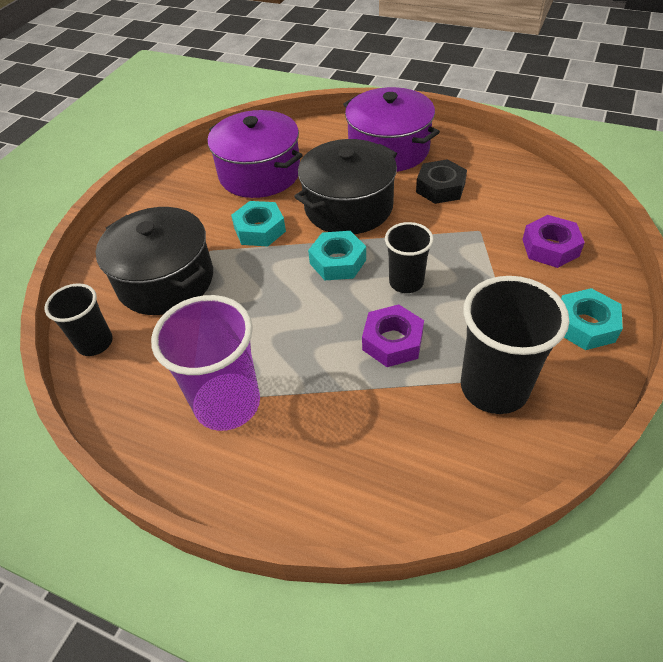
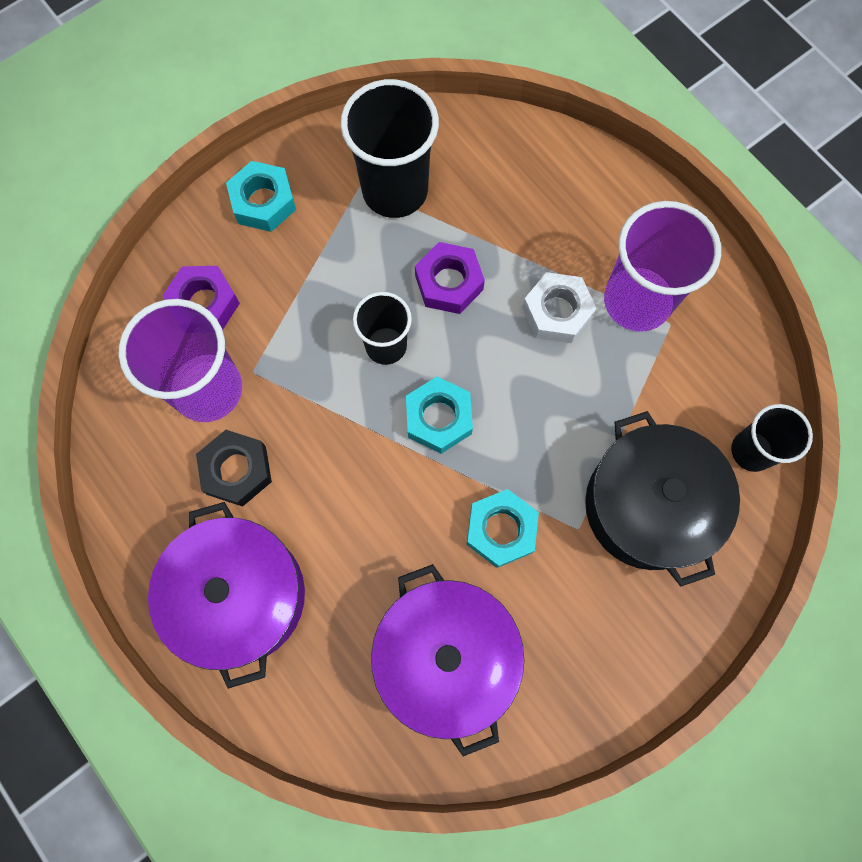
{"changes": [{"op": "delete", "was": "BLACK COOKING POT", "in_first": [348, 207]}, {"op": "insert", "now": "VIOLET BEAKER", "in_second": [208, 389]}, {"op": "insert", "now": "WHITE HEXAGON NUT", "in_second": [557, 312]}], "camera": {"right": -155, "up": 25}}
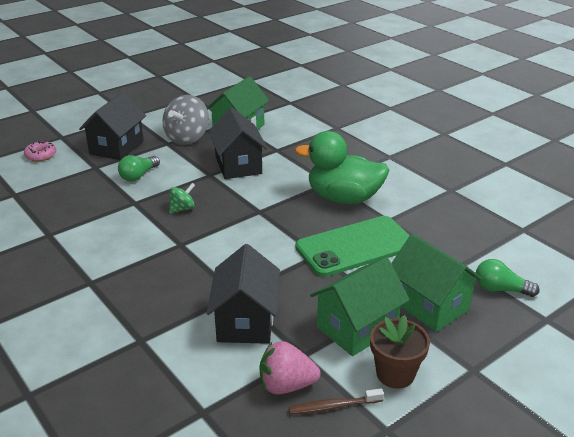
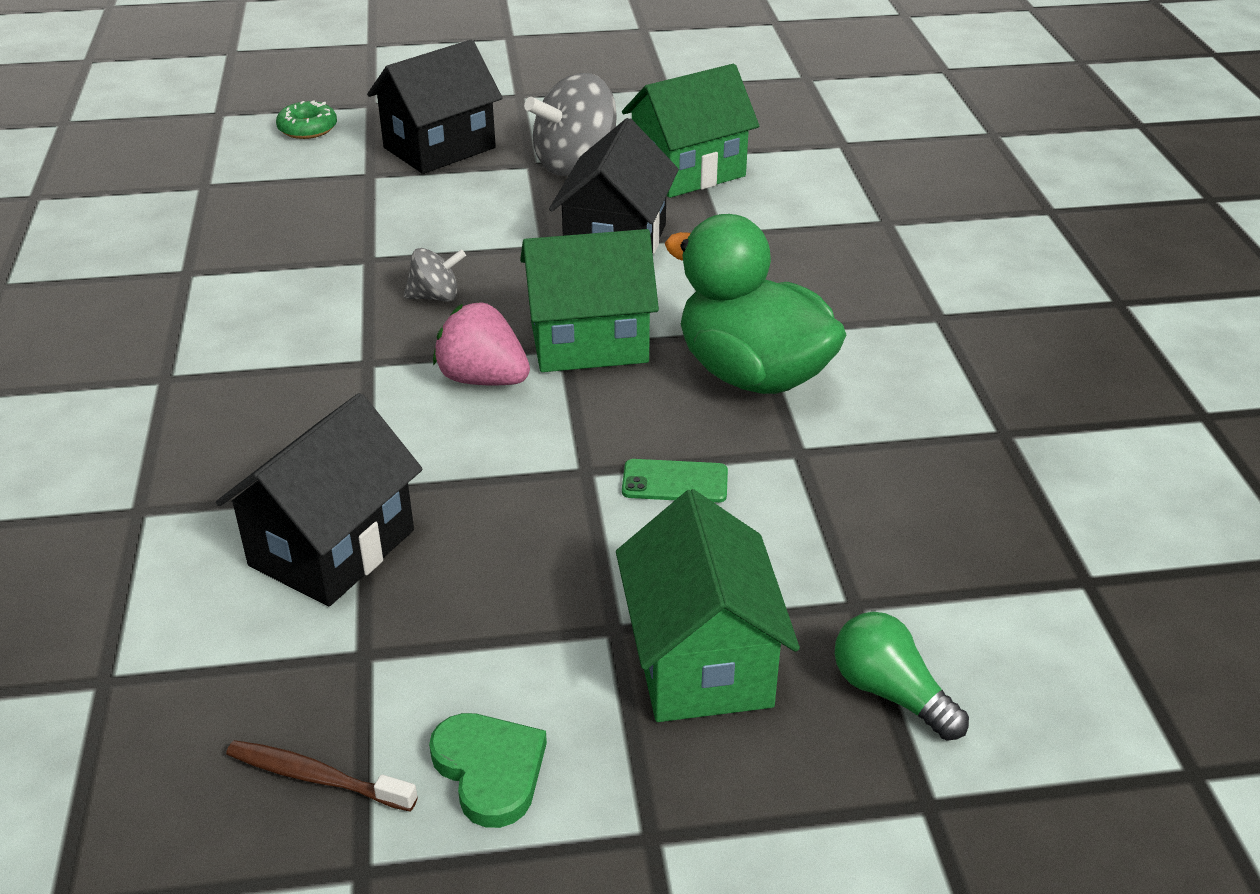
{"changes": [{"op": "delete", "was": "GREEN BULB", "in_first": [138, 176]}, {"op": "move", "was": "PINK STRAWBERRY", "in_first": [286, 385], "in_second": [483, 379]}, {"op": "move", "was": "GREEN HOUSE", "in_first": [357, 328], "in_second": [589, 342]}, {"op": "replace", "was": "BROWN POTTED PLANT", "now": "GREEN HEART SHAPE", "in_first": [395, 374], "in_second": [490, 770]}, {"op": "recolor", "was": "PINK DOUGHNUT", "now": "GREEN DOUGHNUT", "in_first": [41, 155], "in_second": [307, 128]}, {"op": "recolor", "was": "GREEN SPINNING TOP", "now": "GRAY SPINNING TOP", "in_first": [182, 209], "in_second": [435, 297]}, {"op": "resize", "was": "GREEN SMARTPHONE", "in_first": [355, 246], "in_second": [675, 482], "ratio": 0.41}], "camera": {"right": 30, "up": 5}}
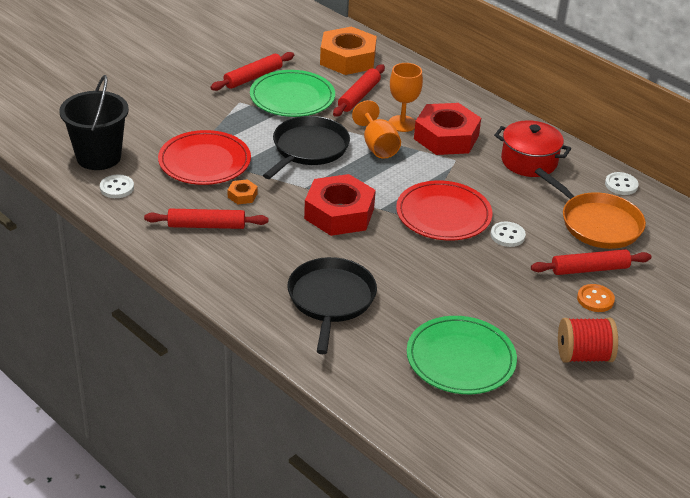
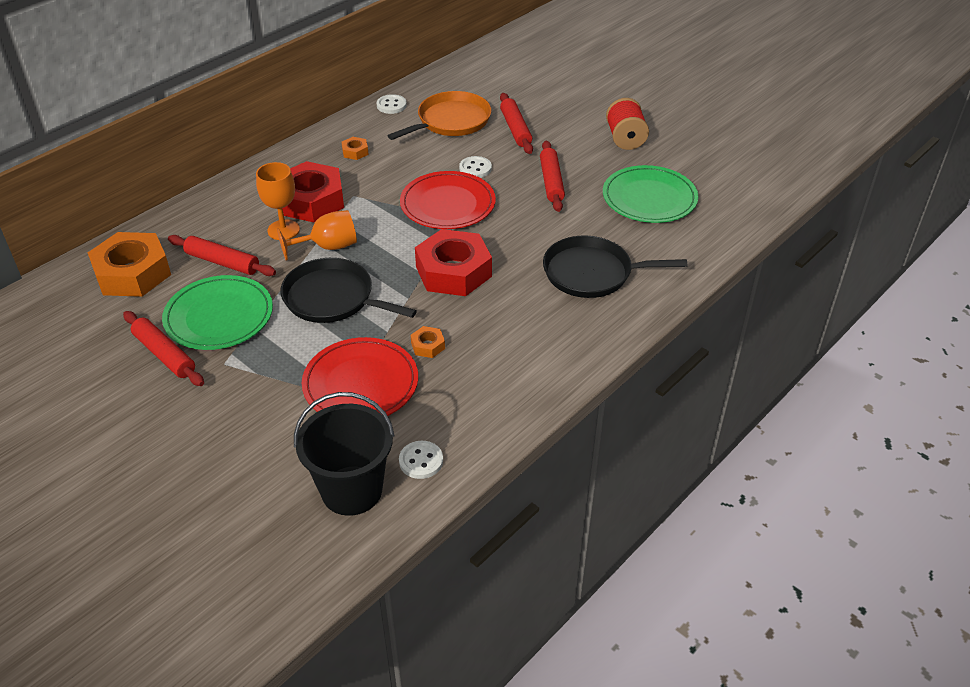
{"changes": [{"op": "delete", "was": "ORANGE-COLOURED BUTTON", "in_first": [595, 299]}, {"op": "move", "was": "SCARLET ROLLING PIN", "in_first": [206, 226], "in_second": [551, 182]}, {"op": "replace", "was": "SCARLET COOKING POT", "now": "ORANGE-COLOURED HEXAGON NUT", "in_first": [529, 161], "in_second": [355, 152]}], "camera": {"right": -90, "up": 5}}
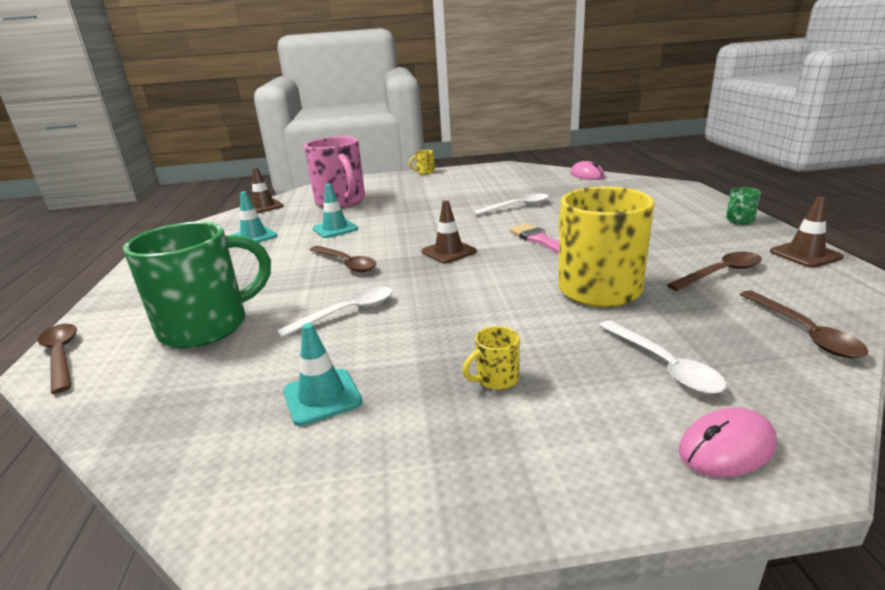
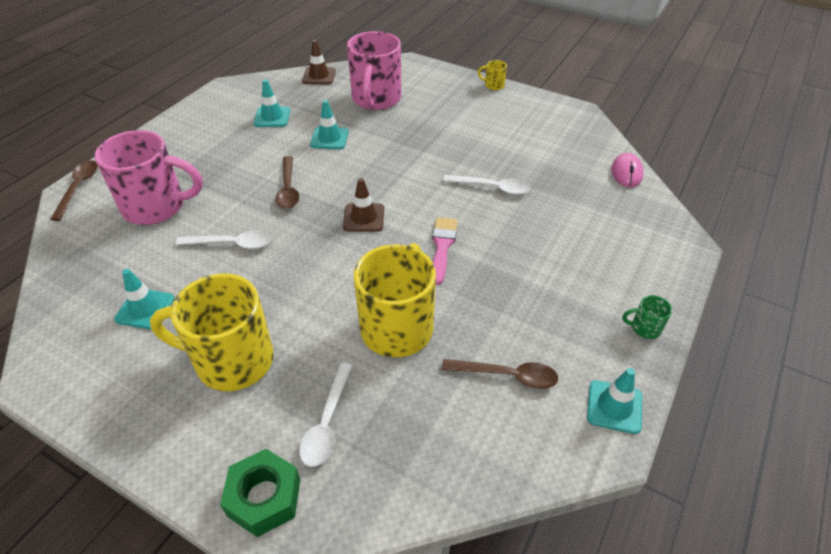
{"changes": [{"op": "delete", "was": "BROWN TABLESPOON", "in_first": [804, 332]}, {"op": "replace", "was": "PINK COMPUTER MOUSE", "now": "GREEN HEXAGON NUT", "in_first": [726, 447], "in_second": [264, 497]}, {"op": "recolor", "was": "GREEN TEA MUG", "now": "PINK TEA MUG", "in_first": [208, 326], "in_second": [157, 207]}, {"op": "recolor", "was": "BROWN TRAFFIC CONE", "now": "AQUA TRAFFIC CONE", "in_first": [805, 254], "in_second": [614, 407]}, {"op": "resize", "was": "GOLDEN TEA MUG", "in_first": [496, 379], "in_second": [231, 360], "ratio": 2.49}], "camera": {"right": 35, "up": 20}}
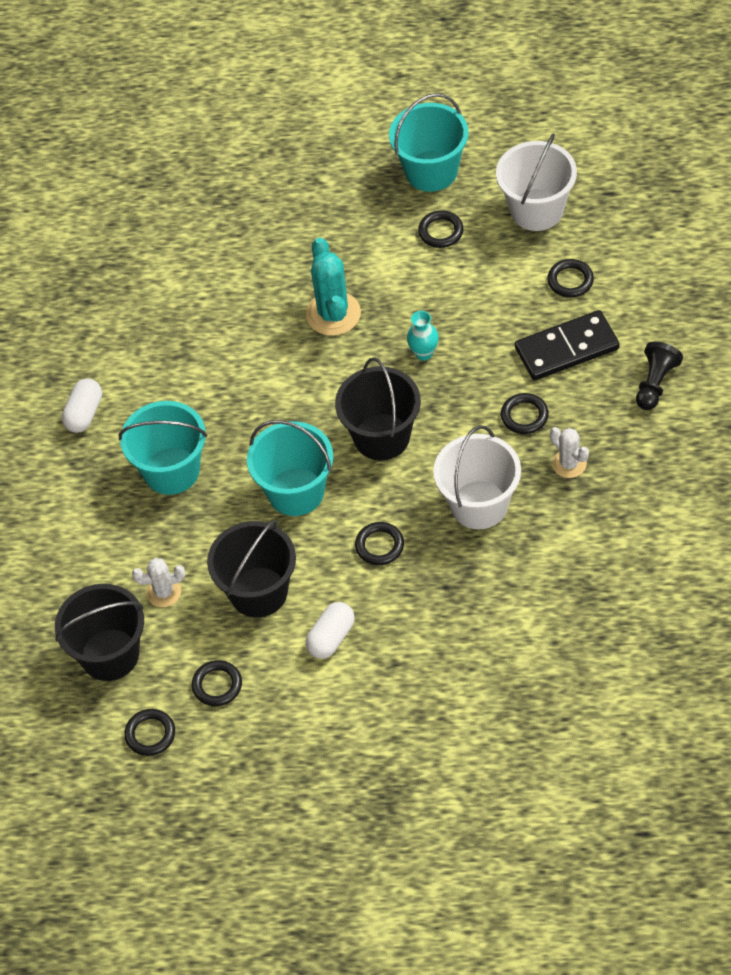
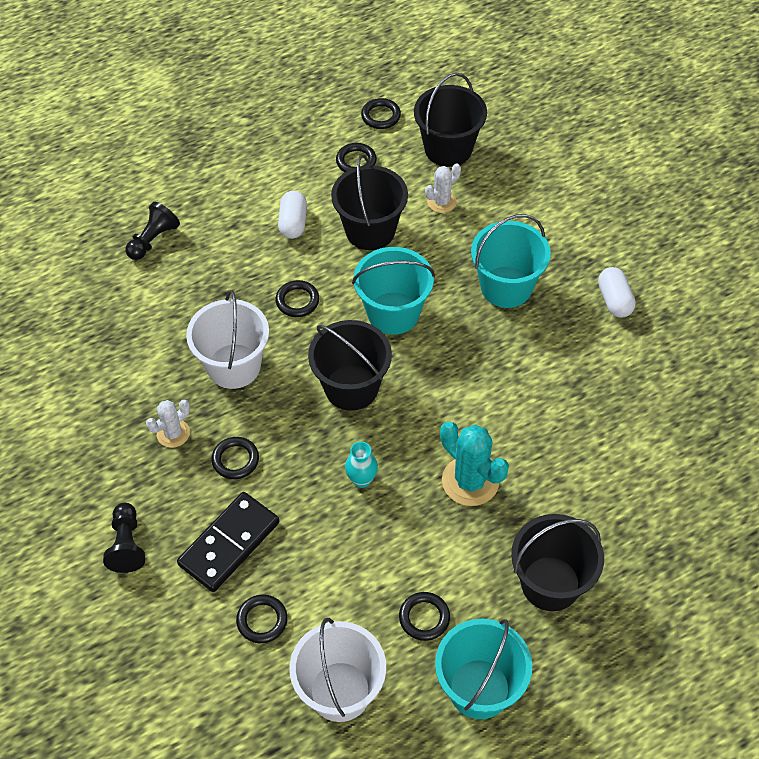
{"changes": [{"op": "insert", "now": "BLACK PAWN", "in_second": [153, 240]}, {"op": "insert", "now": "BLACK BUCKET", "in_second": [550, 583]}, {"op": "rotate", "was": "WHITE SAGUARO CACTUS", "in_first": [569, 464], "in_second": [173, 433], "clockwise": -60}], "camera": {"right": 145, "up": 0}}
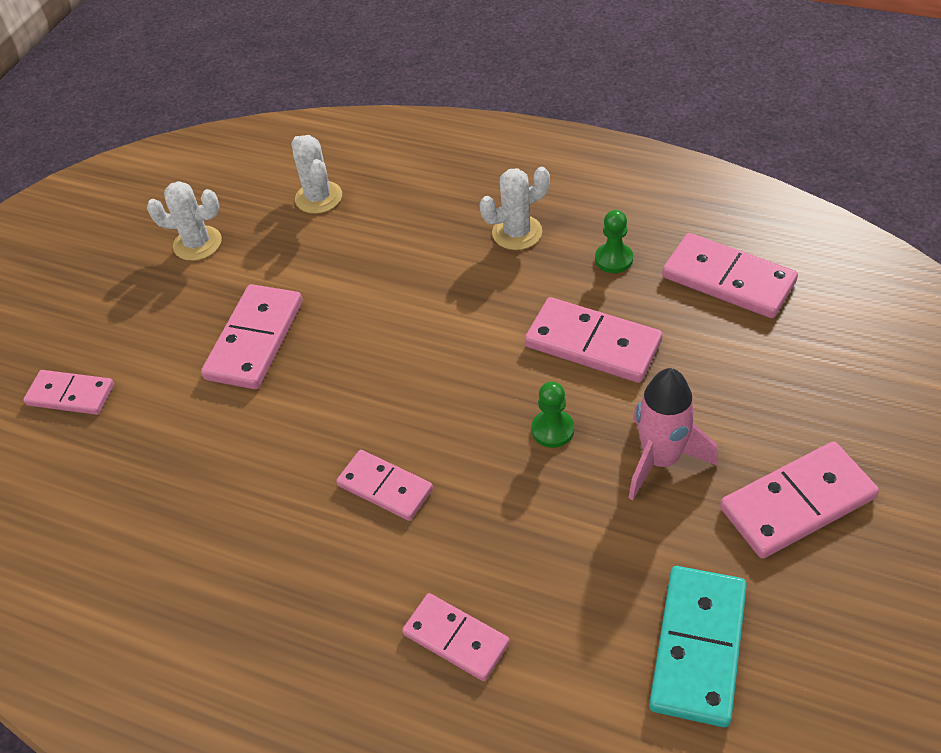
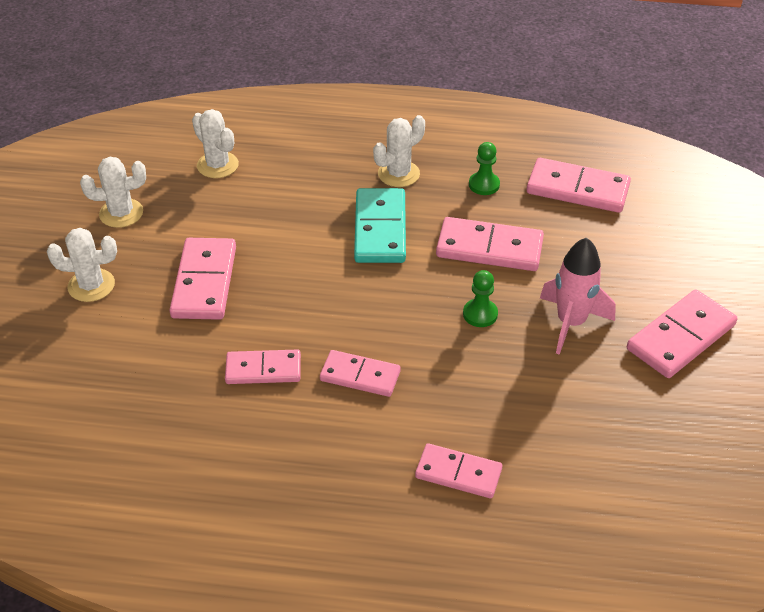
{"changes": [{"op": "insert", "now": "WHITE SAGUARO CACTUS", "in_second": [91, 285]}, {"op": "move", "was": "PINK DOMINO TILE", "in_first": [71, 395], "in_second": [263, 369]}, {"op": "move", "was": "AQUA DOMINO TILE", "in_first": [698, 647], "in_second": [380, 229]}], "camera": {"right": -20, "up": -5}}
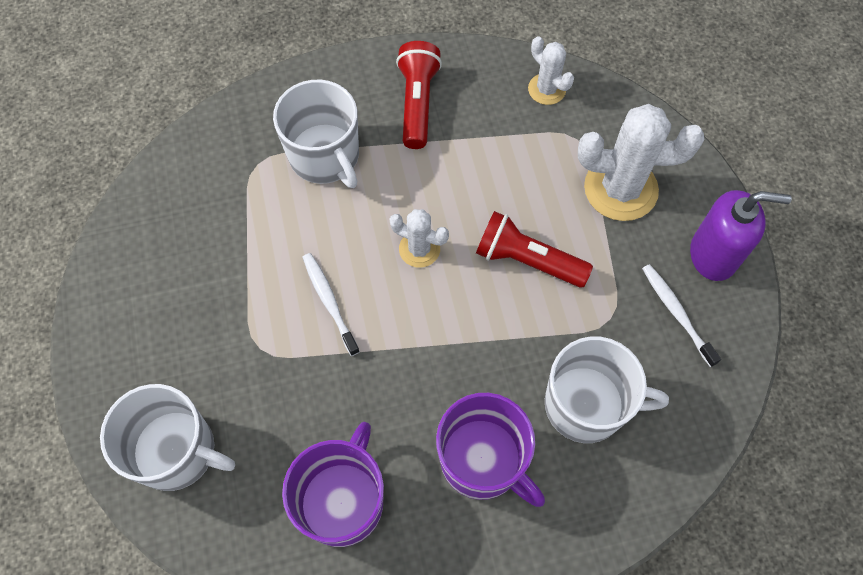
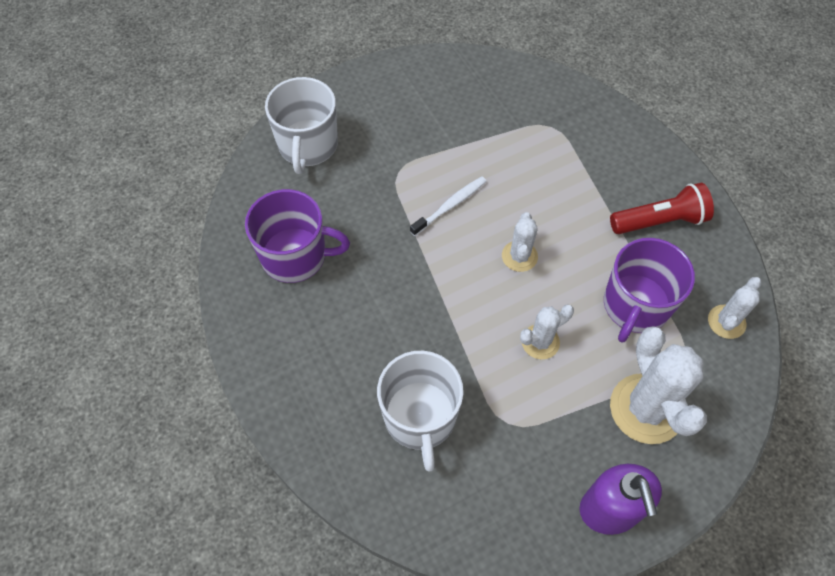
{"changes": [{"op": "delete", "was": "WHITE TEA MUG", "in_first": [325, 156]}, {"op": "delete", "was": "WHITE TOOTHBRUSH", "in_first": [676, 313]}, {"op": "move", "was": "VIOLET TEA MUG", "in_first": [483, 460], "in_second": [635, 306]}, {"op": "replace", "was": "SCARLET FLASHLIGHT", "now": "WHITE SAGUARO CACTUS", "in_first": [527, 260], "in_second": [540, 342]}], "camera": {"right": 75, "up": -5}}
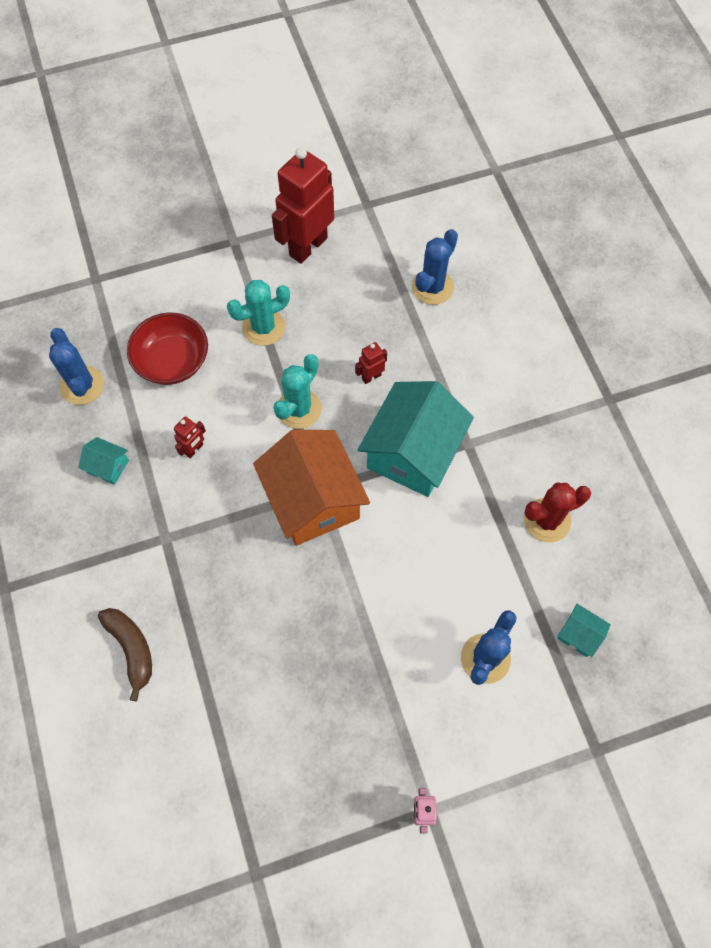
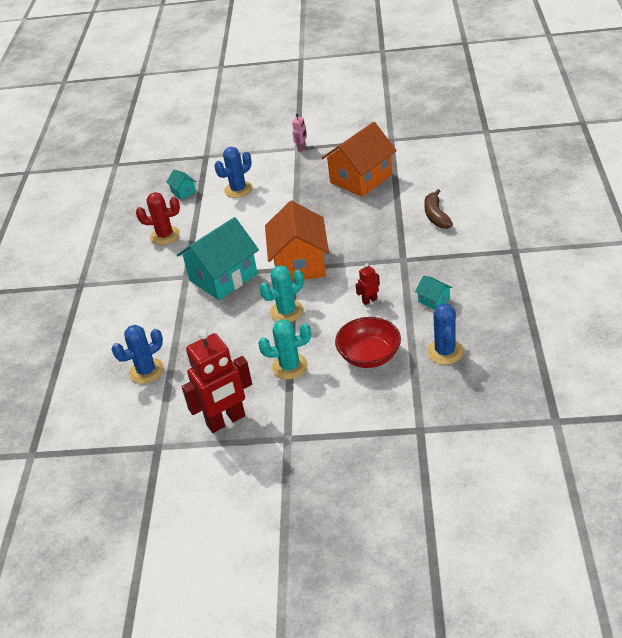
{"changes": [{"op": "delete", "was": "SCARLET ROBOT", "in_first": [371, 377]}, {"op": "insert", "now": "ORANGE-COLOURED HOUSE", "in_second": [361, 178]}], "camera": {"right": -155, "up": -25}}
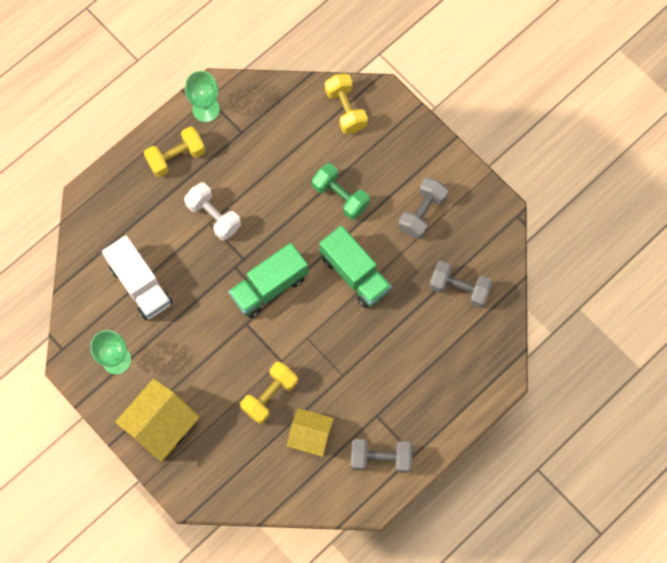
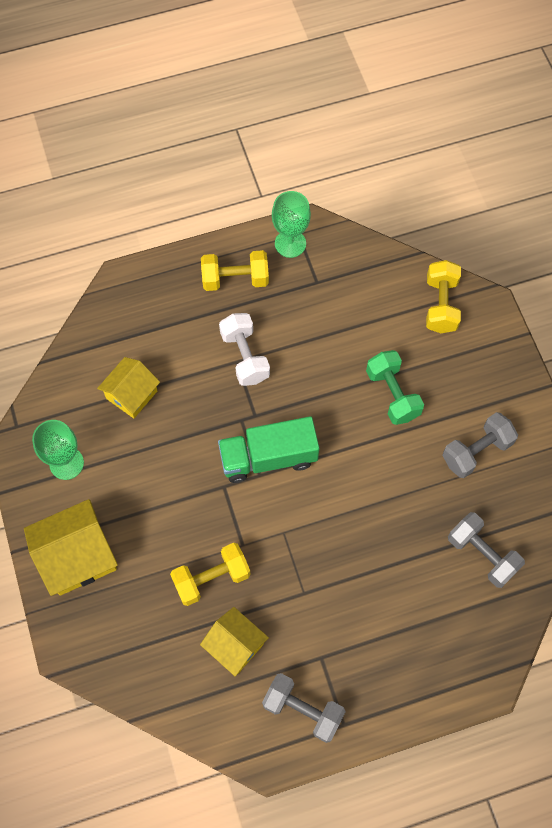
{"changes": [{"op": "delete", "was": "GREEN TOY TRUCK", "in_first": [354, 274]}, {"op": "replace", "was": "WHITE TOY TRUCK", "now": "GOLDEN HOUSE", "in_first": [140, 285], "in_second": [132, 394]}], "camera": {"right": 25, "up": -5}}
